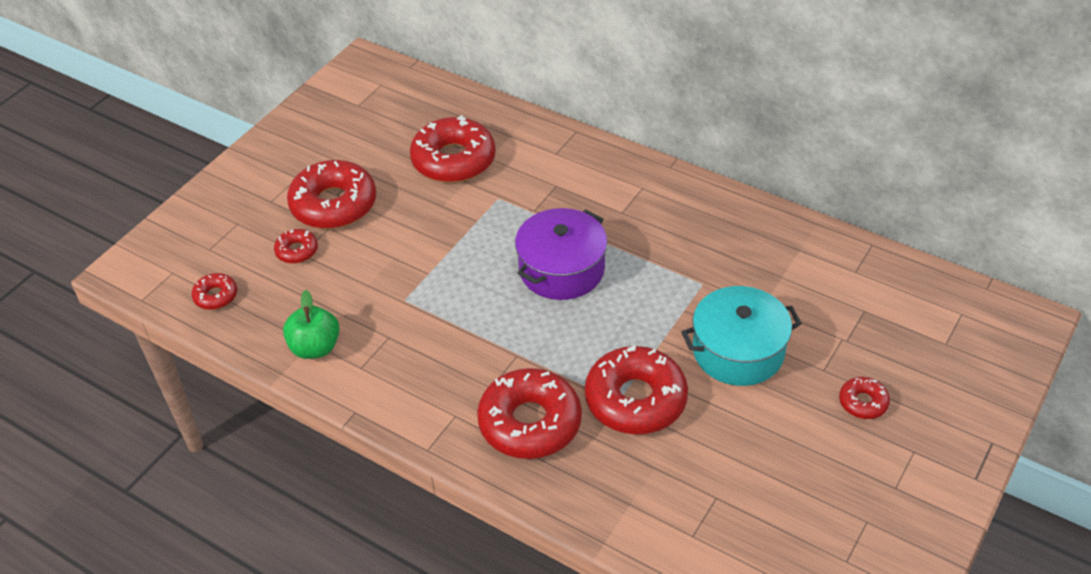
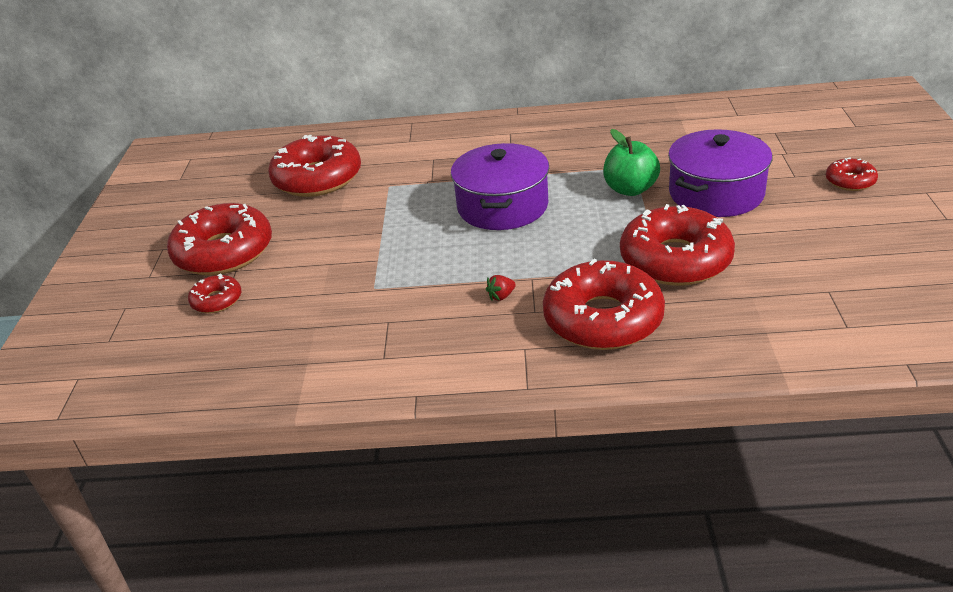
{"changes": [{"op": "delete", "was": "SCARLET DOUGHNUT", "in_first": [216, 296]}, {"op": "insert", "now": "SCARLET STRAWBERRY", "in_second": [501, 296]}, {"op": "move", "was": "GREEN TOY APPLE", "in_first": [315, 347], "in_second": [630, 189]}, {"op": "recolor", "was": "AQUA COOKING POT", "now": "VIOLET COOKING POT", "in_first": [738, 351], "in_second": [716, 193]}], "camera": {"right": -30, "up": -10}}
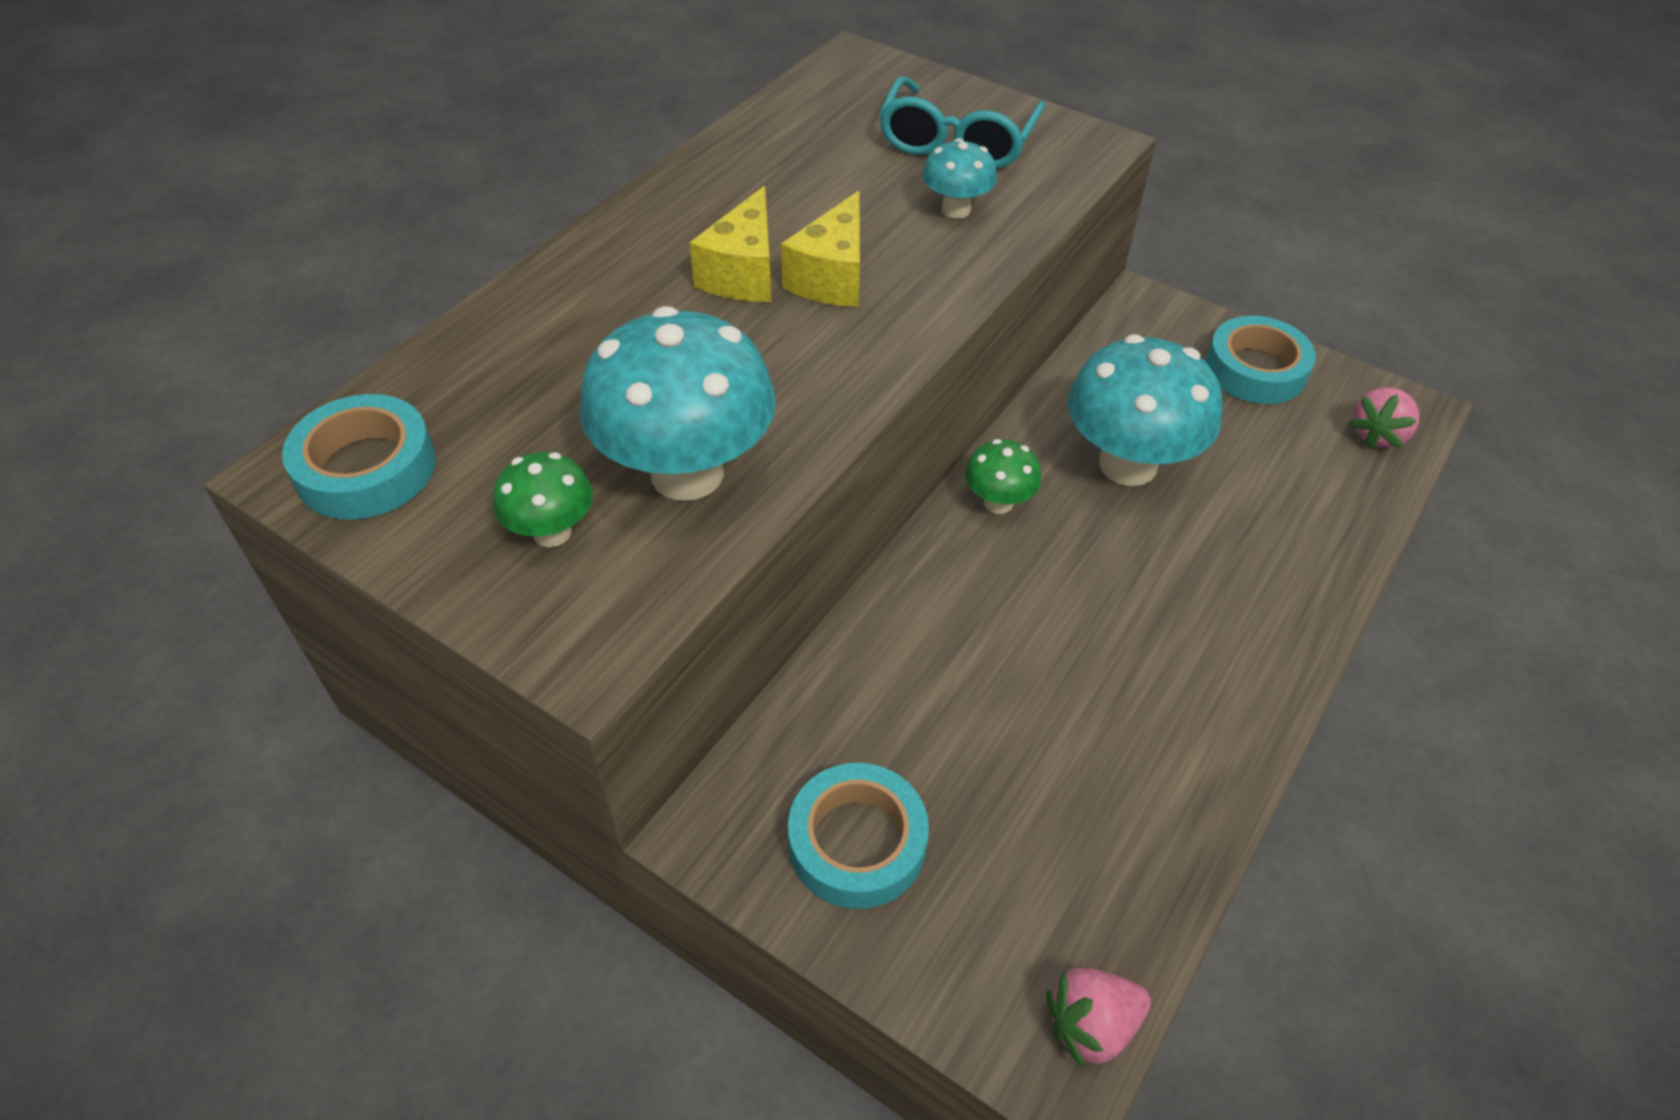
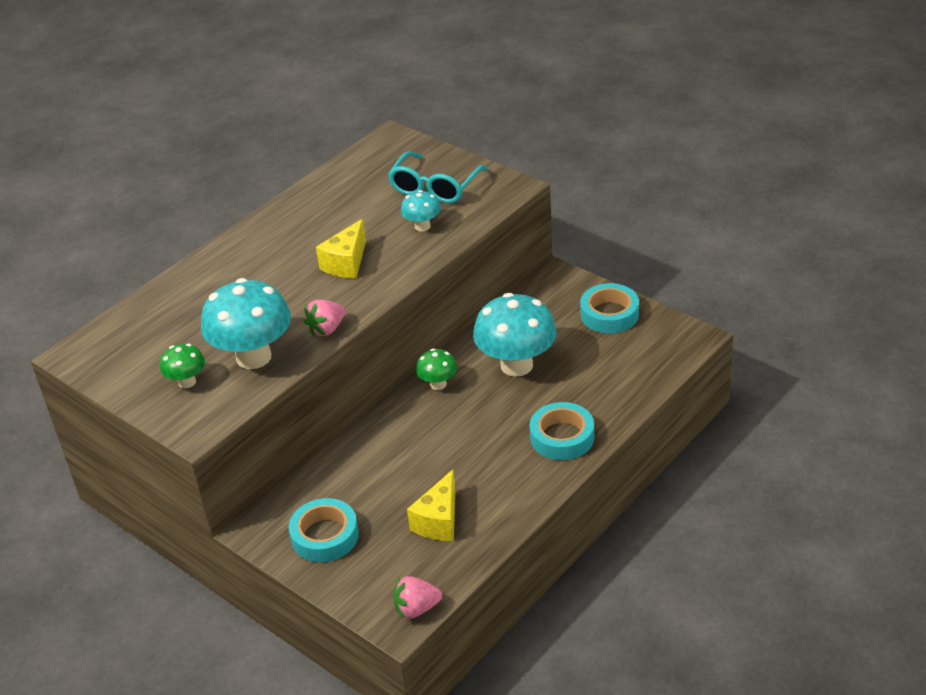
{"changes": [{"op": "move", "was": "AQUA STICKY TAPE", "in_first": [366, 468], "in_second": [562, 437]}, {"op": "move", "was": "GOLDEN CHEESE", "in_first": [743, 273], "in_second": [439, 521]}, {"op": "move", "was": "PINK STRAWBERRY", "in_first": [1377, 434], "in_second": [327, 329]}], "camera": {"right": 10, "up": -10}}
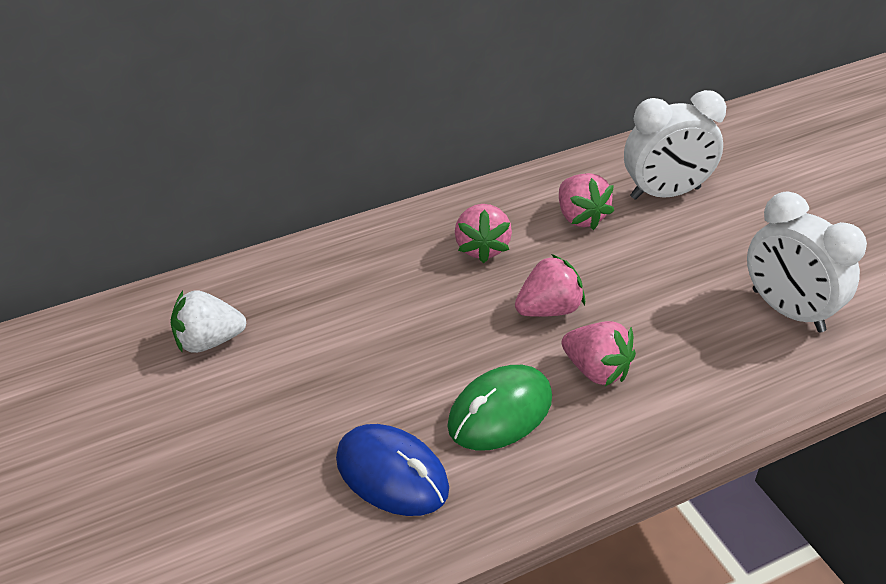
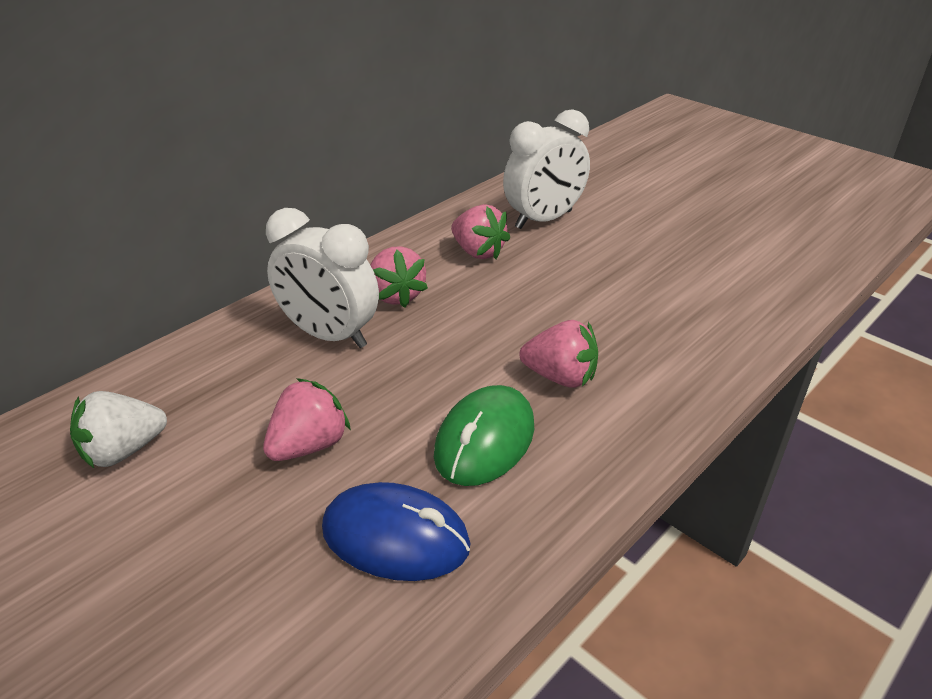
{"changes": [{"op": "move", "was": "PINK STRAWBERRY", "in_first": [548, 309], "in_second": [309, 445]}, {"op": "move", "was": "WHITE BEDSIDE CLOCK", "in_first": [787, 311], "in_second": [329, 335]}], "camera": {"right": -20, "up": -5}}
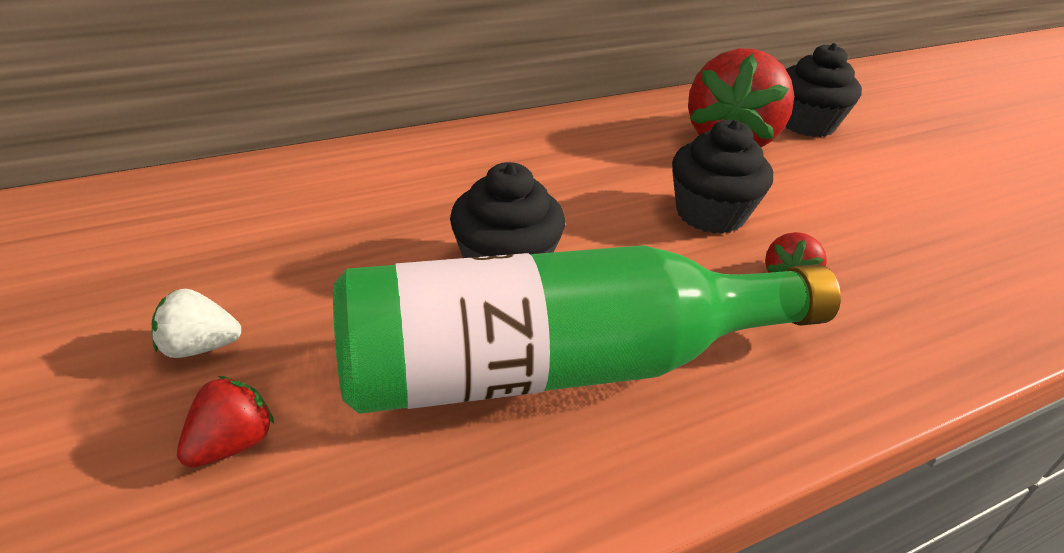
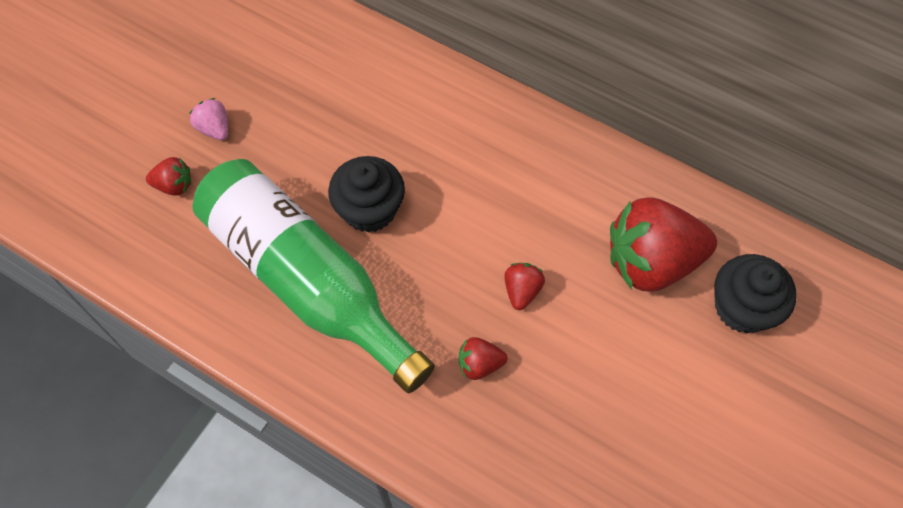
{"changes": [{"op": "replace", "was": "BLACK FAIRY CAKE", "now": "SCARLET STRAWBERRY", "in_first": [710, 214], "in_second": [522, 291]}, {"op": "recolor", "was": "WHITE STRAWBERRY", "now": "PINK STRAWBERRY", "in_first": [199, 347], "in_second": [214, 129]}], "camera": {"right": 60, "up": 25}}
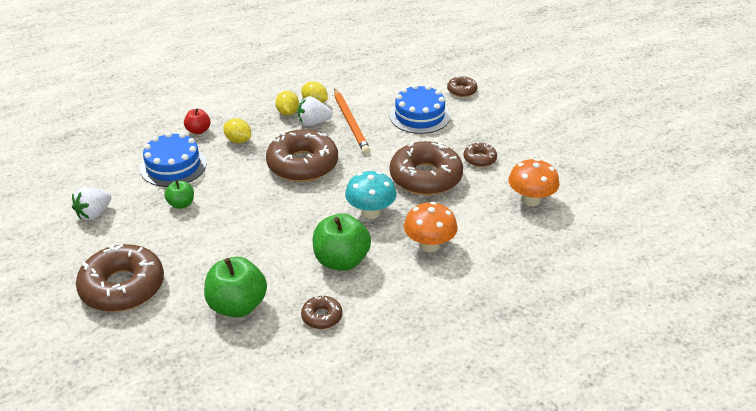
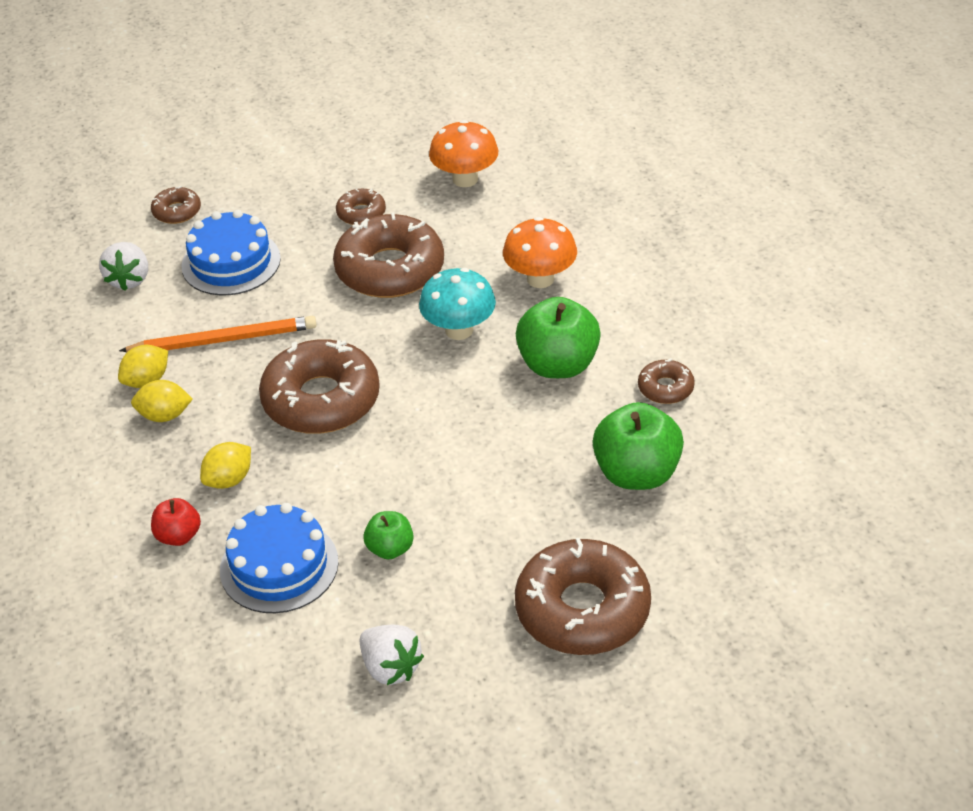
{"changes": [{"op": "move", "was": "WHITE STRAWBERRY", "in_first": [313, 123], "in_second": [129, 279]}], "camera": {"right": -80, "up": 5}}
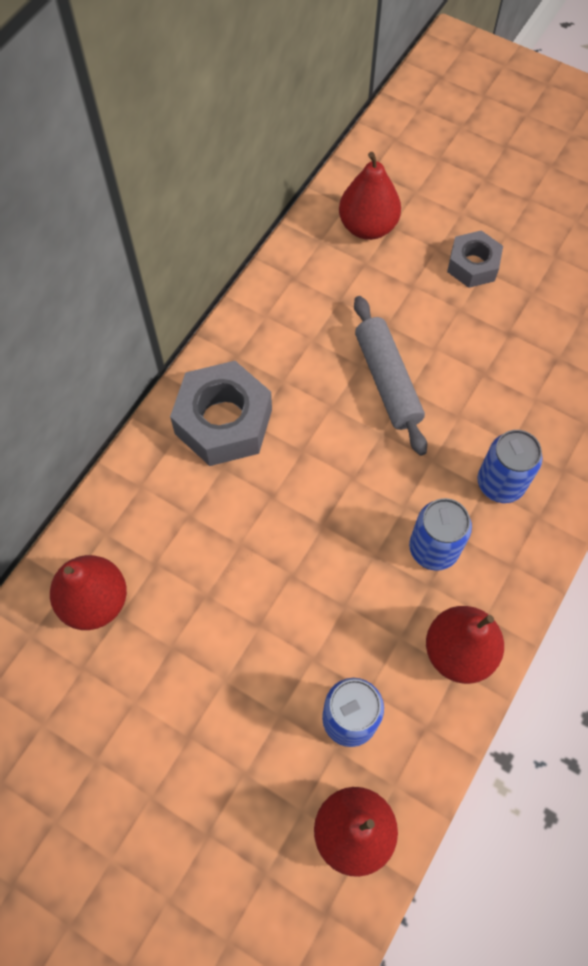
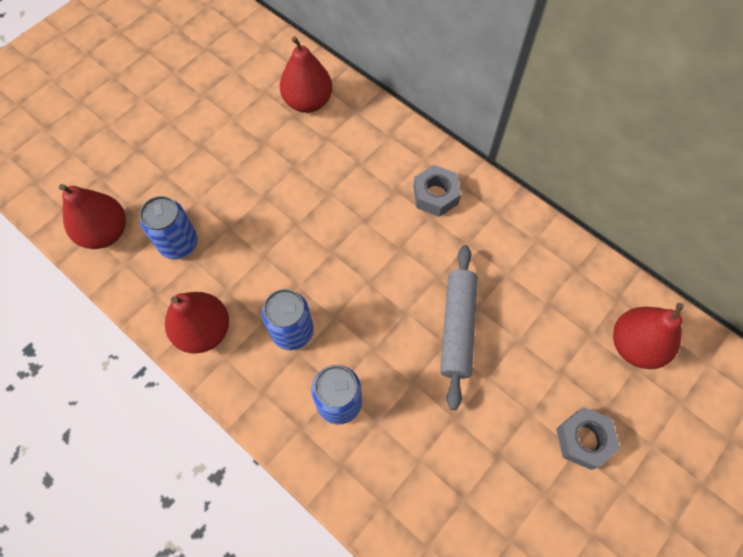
{"changes": [{"op": "rotate", "was": "GRAY ROLLING PIN", "in_first": [387, 381], "in_second": [457, 328], "clockwise": -75}, {"op": "resize", "was": "GRAY HEXAGON NUT", "in_first": [223, 422], "in_second": [435, 195], "ratio": 0.6}], "camera": {"right": 100, "up": 0}}
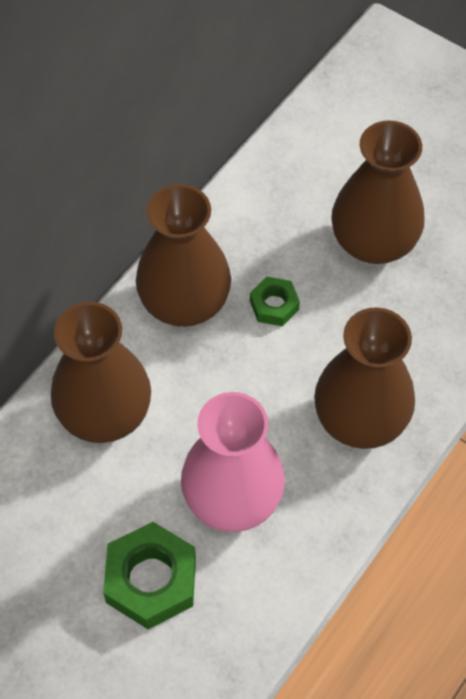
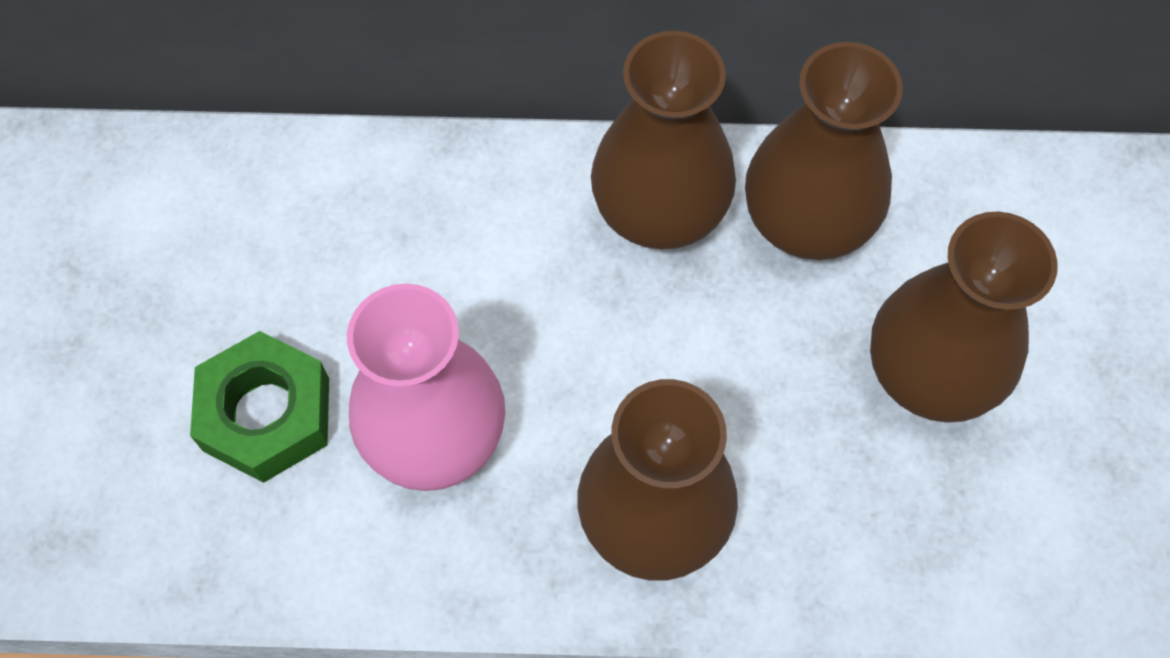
{"changes": [{"op": "delete", "was": "GREEN HEXAGON NUT", "in_first": [274, 305]}, {"op": "move", "was": "BROWN VASE", "in_first": [105, 413], "in_second": [807, 221]}], "camera": {"right": 55, "up": 5}}
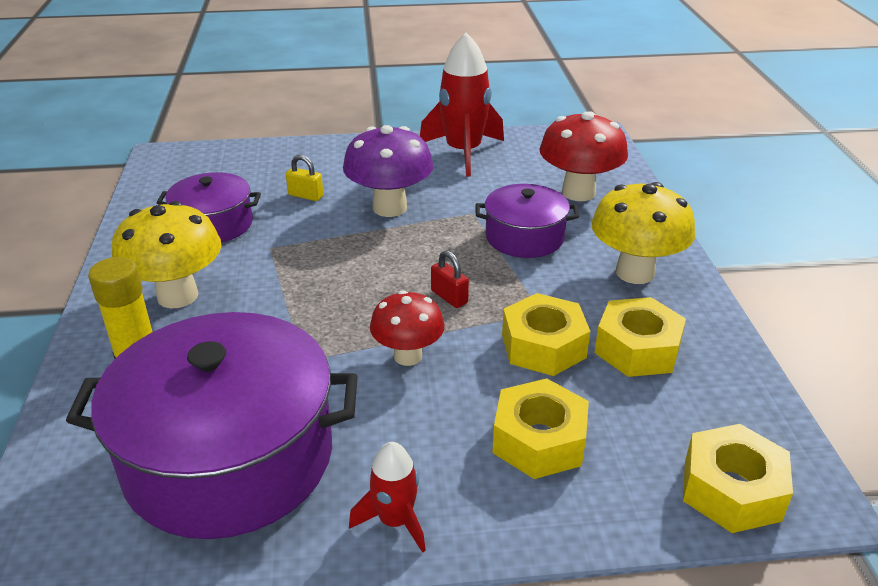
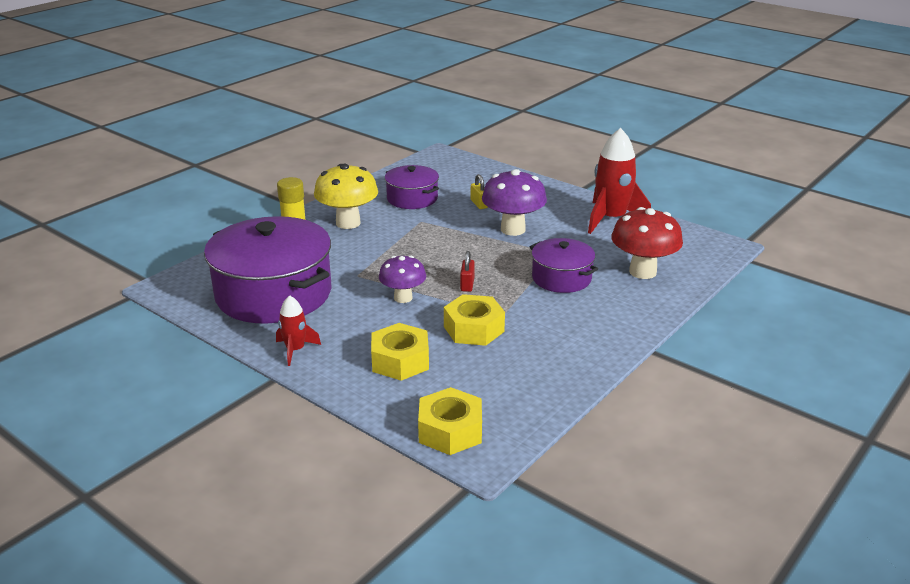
{"changes": [{"op": "delete", "was": "GOLDEN MUSHROOM", "in_first": [635, 272]}, {"op": "delete", "was": "GOLDEN HEXAGON NUT", "in_first": [637, 349]}, {"op": "recolor", "was": "SCARLET MUSHROOM", "now": "VIOLET MUSHROOM", "in_first": [408, 356], "in_second": [403, 298]}], "camera": {"right": 45, "up": -5}}
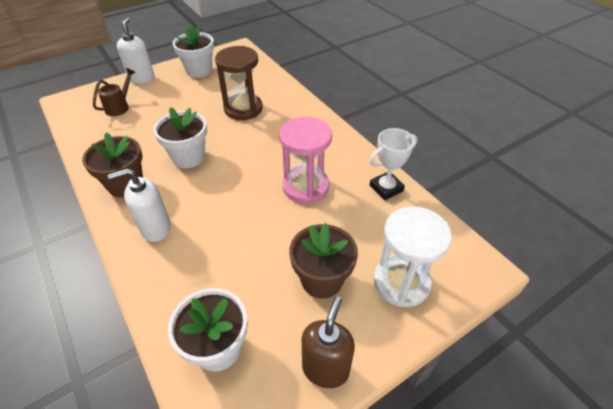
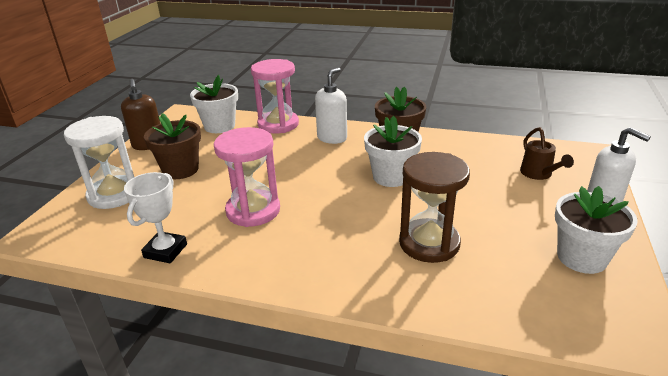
{"changes": [{"op": "insert", "now": "PINK SANDGLASS", "in_second": [278, 124]}], "camera": {"right": 140, "up": -15}}
